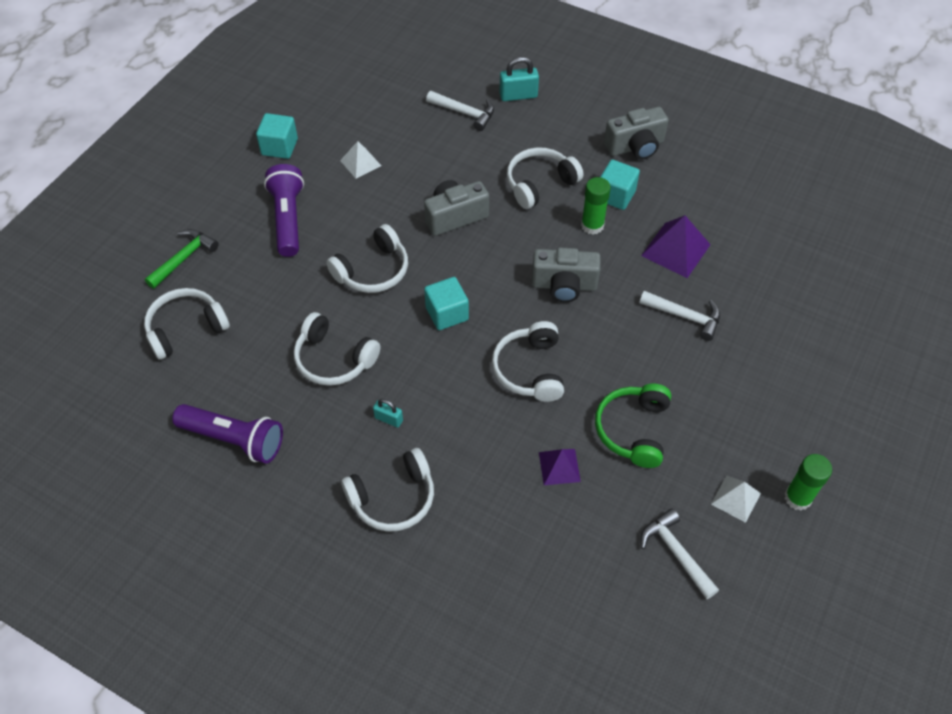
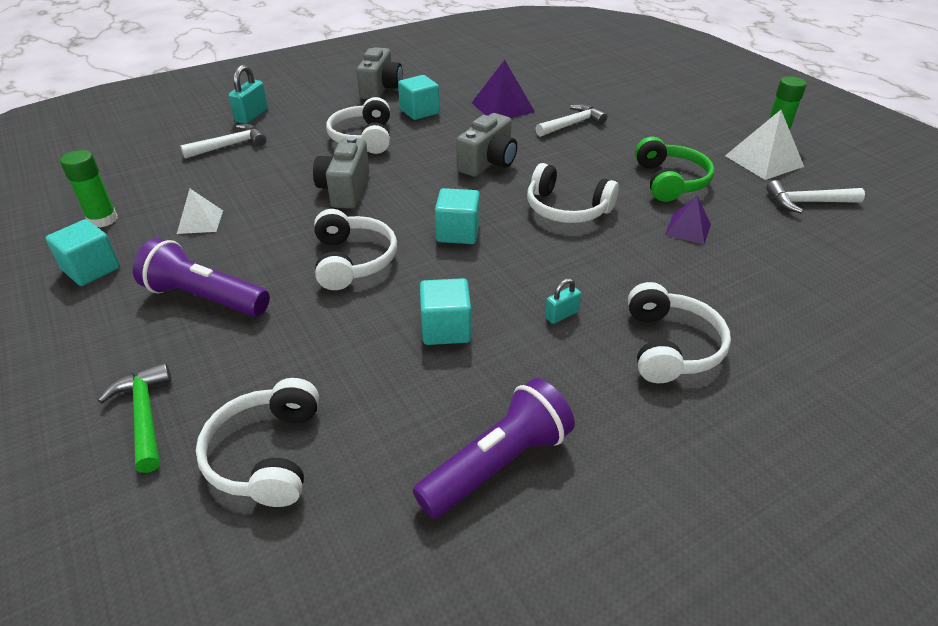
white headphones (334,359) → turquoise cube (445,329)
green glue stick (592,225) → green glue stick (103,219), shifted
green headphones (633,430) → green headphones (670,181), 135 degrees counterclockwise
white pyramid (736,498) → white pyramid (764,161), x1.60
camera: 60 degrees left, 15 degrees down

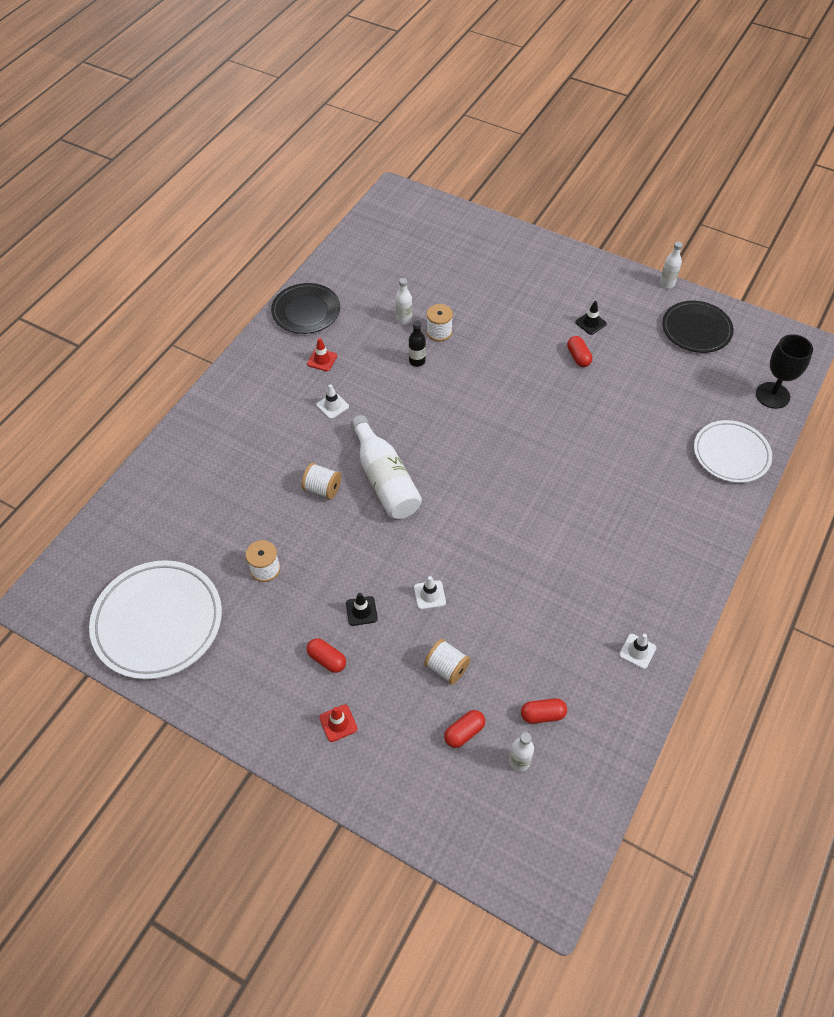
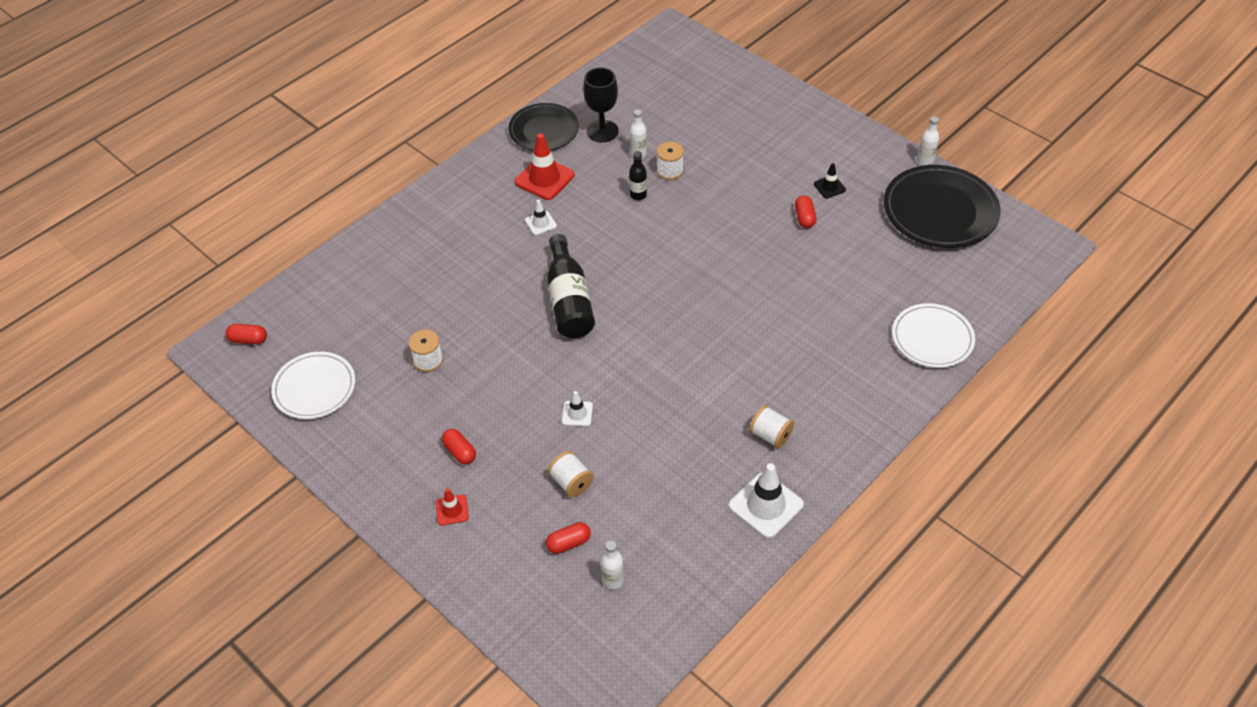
white plate (158,622) → white plate (314,388), x0.66
white spool (322,489) → white spool (770,435), shifted
red traffic cone (322,360) → red traffic cone (544,178), x1.87
black traffic cone (361,611) → -
white bottle (385,479) → black bottle (569,300)
red capsule (542,714) → red capsule (248,340), shifted
white traffic cone (637,651) → white traffic cone (766,505), x1.87
black plate (696,330) → black plate (940,211), x1.52
black goblet (772,395) → black goblet (602,131), shifted
camera: 15 degrees right, 5 degrees down

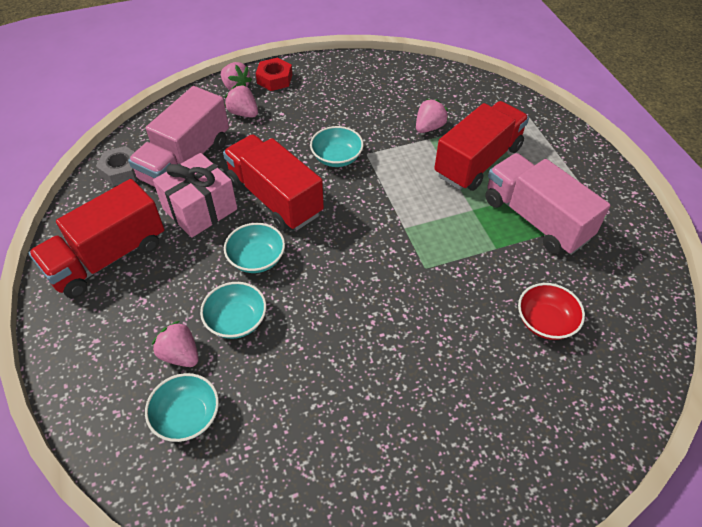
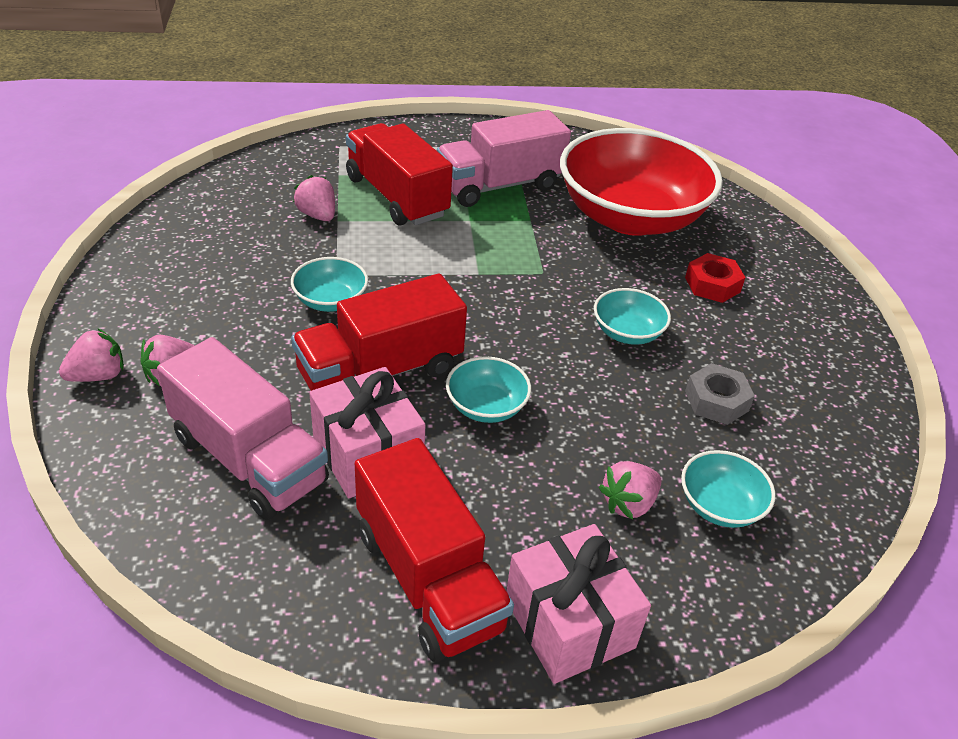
grey nut (121,171) → grey nut (716,401), shifted
turquoise bowl (236,320) → turquoise bowl (627,332), shifted
red nut (274,79) → red nut (712,285), shifted
red bowl (545,321) → red bowl (630,217), x2.40
- → pink gift (569,623)
camera: 80 degrees left, 10 degrees down

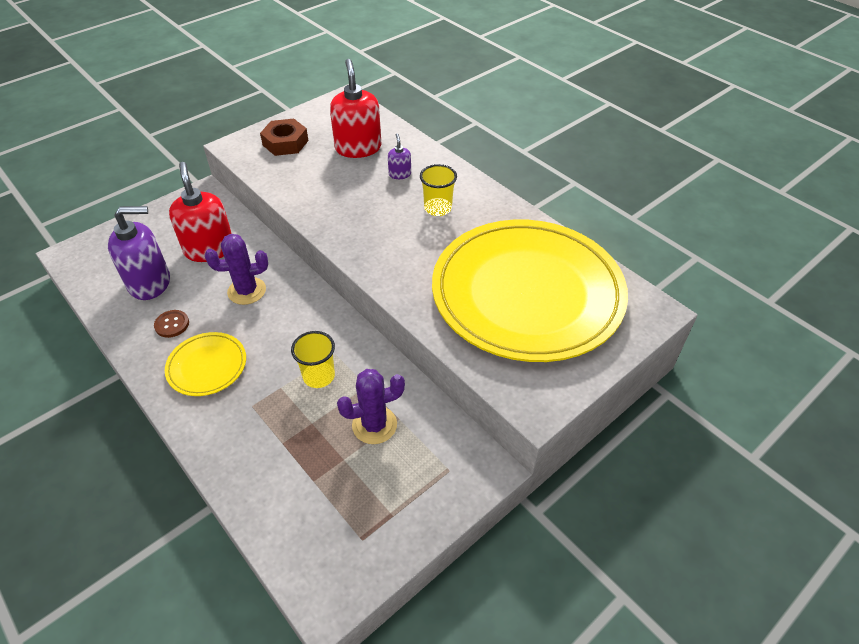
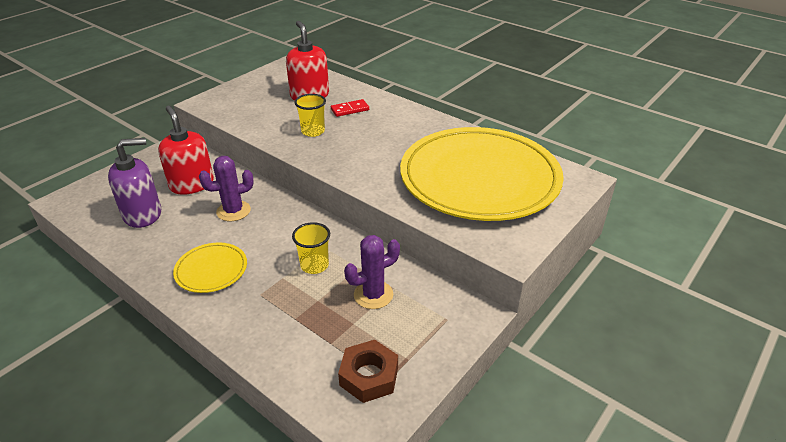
brown button (172,324) → -
brown nut (285,143) → brown nut (369,376), shifted
purple soap dispenser (400,174) → red domino (350,110)
yellow cup (438,208) → yellow cup (313,131), shifted
camera: 10 degrees left, 10 degrees down

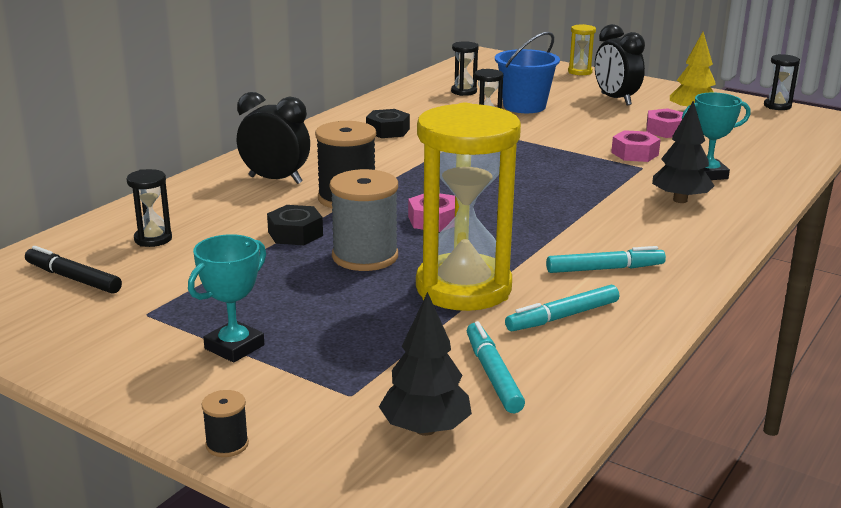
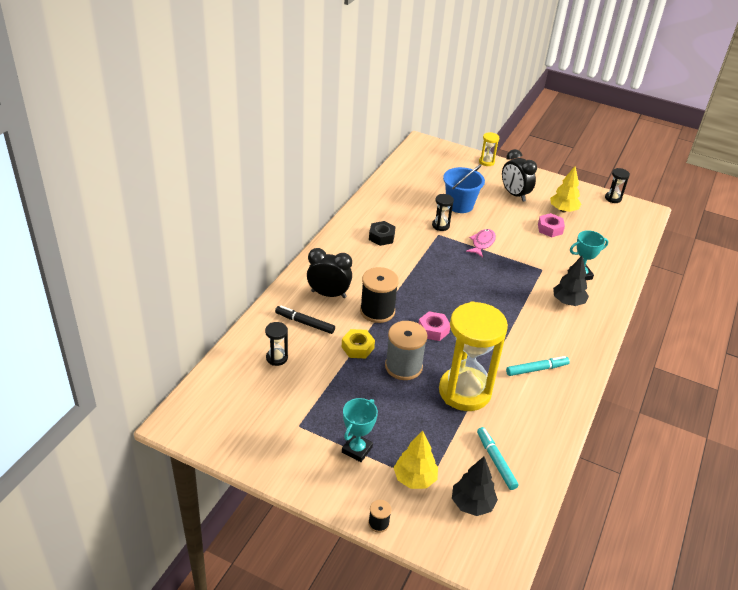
black marker (73,278) → black marker (305,323), shifted
black nut (295,234) → yellow nut (357,347)
black hourglass (464,91) → -
turquoise marker (562,317) → -
pink nut (635,153) → -
- → yellow tree (414,478)
- → pink fish (482,243)
camera: 10 degrees left, 15 degrees up

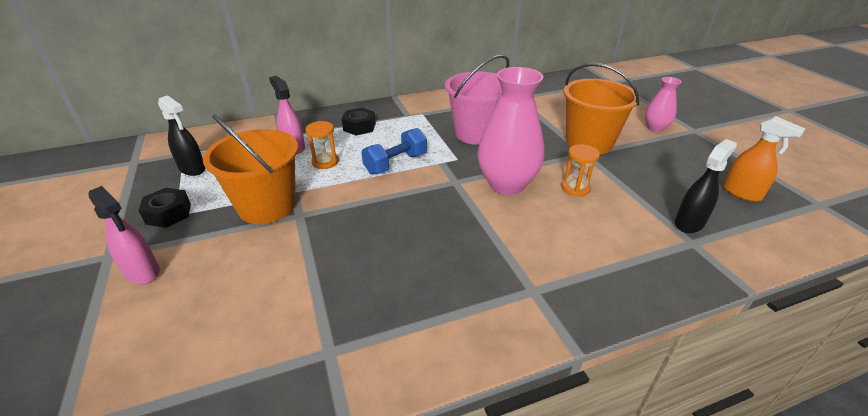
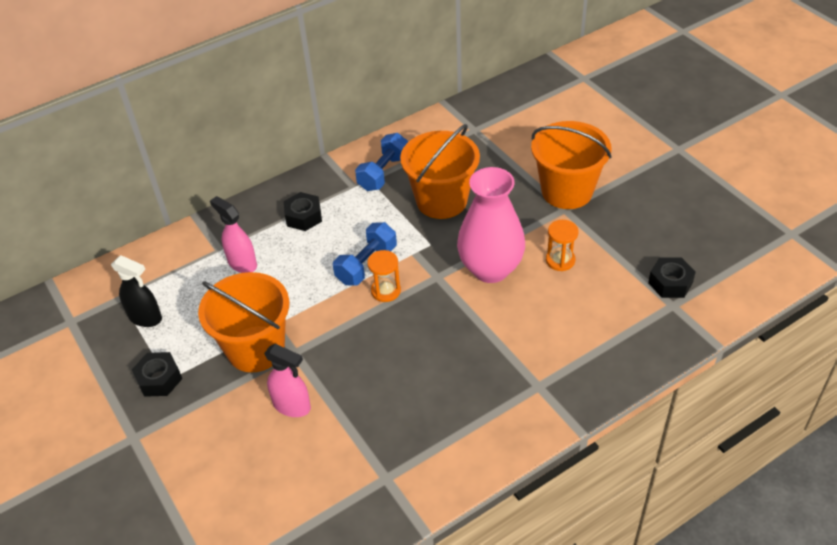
pink spray bottle (143,272) → pink spray bottle (292,406), shifted
orange hourglass (325,162) → orange hourglass (386,291), shifted
pink bucket (477,133) → orange bucket (441,201)
pink vase (655,128) → -
black spray bottle (689,223) → black nut (670,283)
orange spray bottle (742,193) → -
- → blue dumbbell (383,173)
camera: 10 degrees left, 10 degrees up

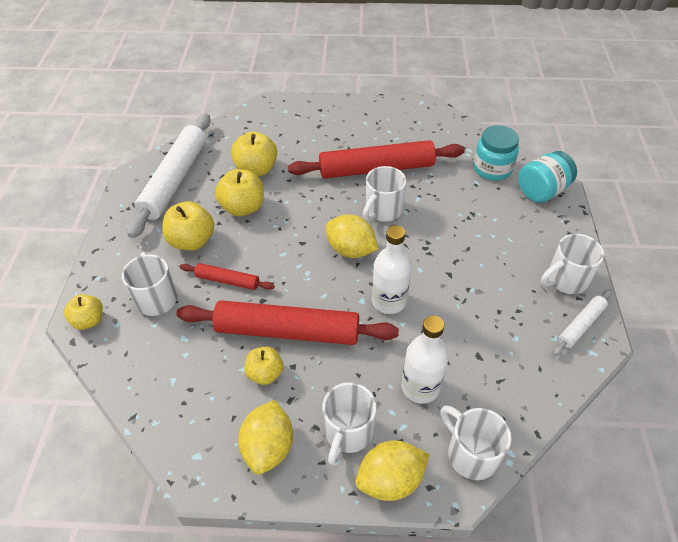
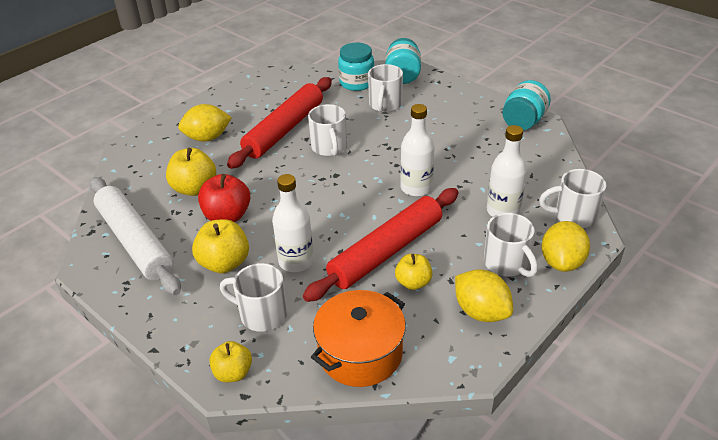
red rolling pin (227,280) → white bottle (296,261)
yellow apple (243,207) → red apple (227,216)
yellow lemon (351,250) → yellow lemon (207,138), shifted
white mug (565,279) → white mug (385,105), shifted
white rolling pin (581,325) → turquoise jar (523,122)
- → orange pot (360,353)
camera: 50 degrees left, 10 degrees down

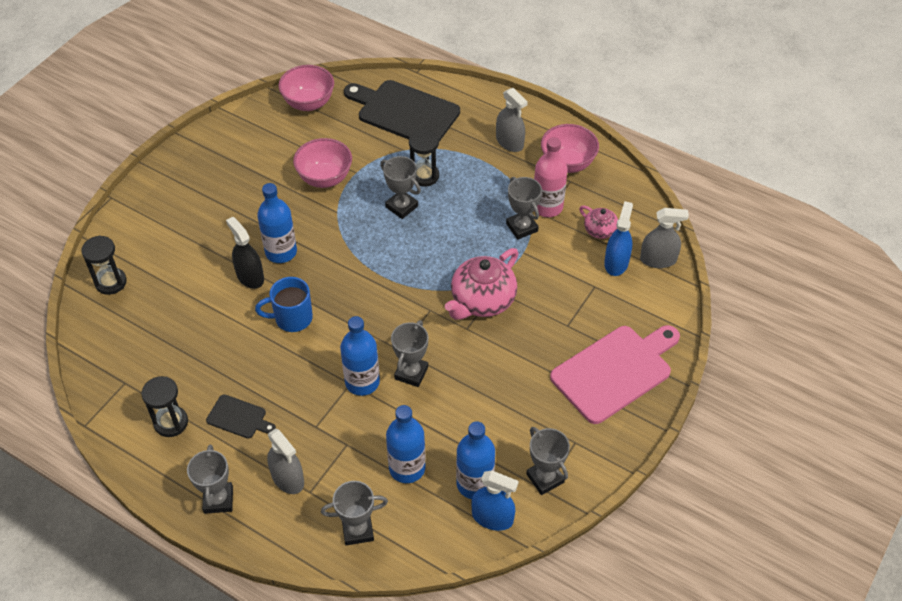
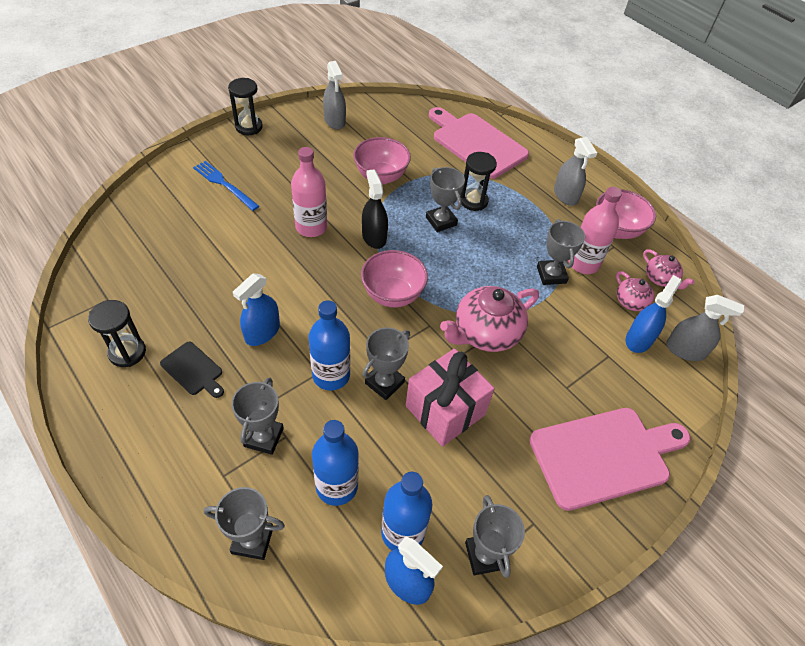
black hourglass (111,282) → black hourglass (249,127), shifted
grey trophy (218,500) → grey trophy (264,437), shifted
black spray bottle (250,276) → black spray bottle (374,237), shifted
blue mug (292,318) → -
blue bottle (281,252) → pink bottle (311,227)
grey spray bottle (288,478) → grey spray bottle (335,121), shifted
pink bowl (309,103) → pink bowl (393,295), shifted
black cutting board (405,112) → pink cutting board (477,143)
- → blue fork (224,184)
- → blue spray bottle (262,332)
- → pink gift (445,410)
- → pink teapot (660,279)
camera: 15 degrees right, 0 degrees up

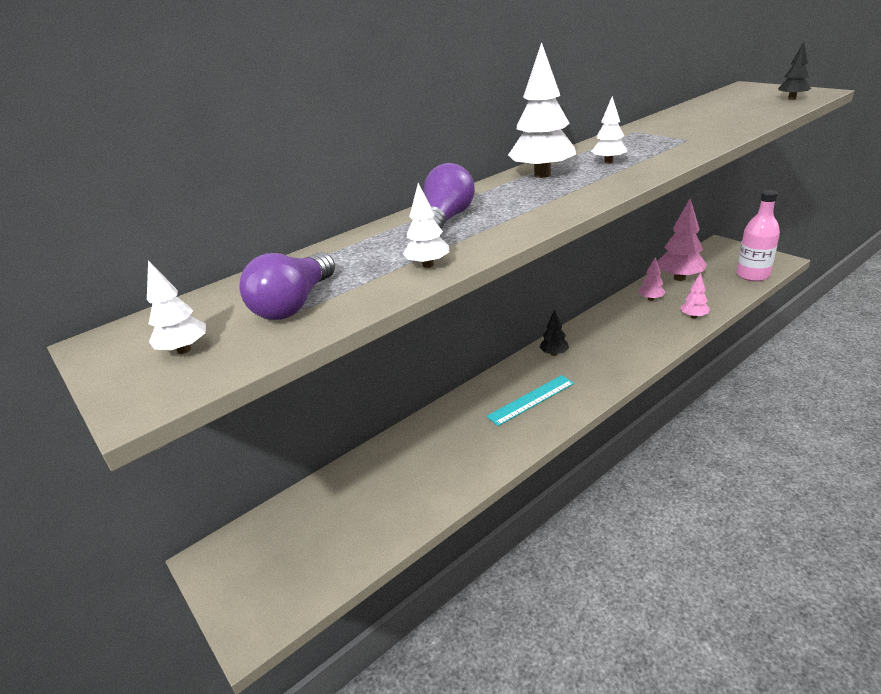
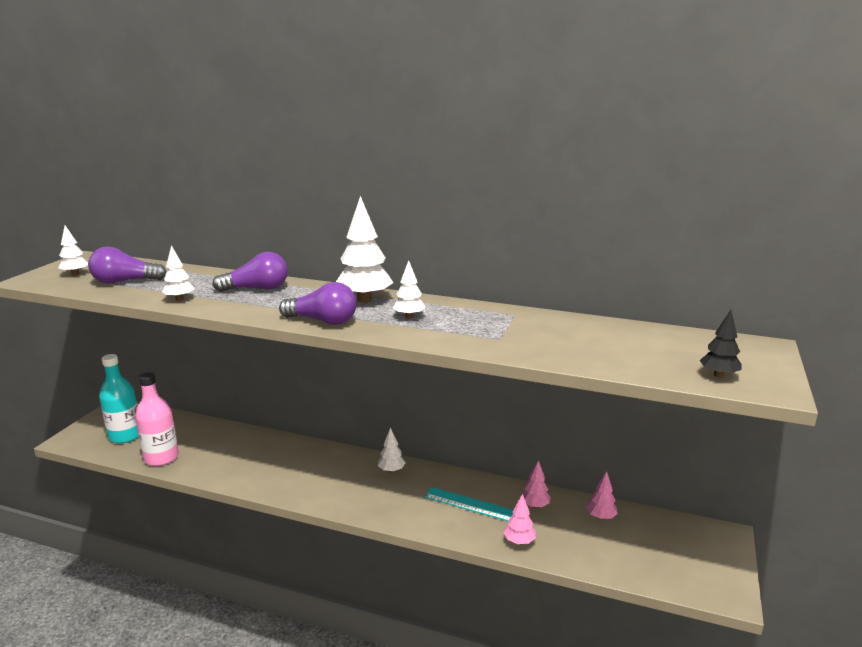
turquoise ruler (531,400) → turquoise ruler (470,504), shifted
black tree (554,354) → white tree (391,470)
pink tree (679,278) → pink tree (601,517), x0.54
pink bottle (752,275) → pink bottle (161,458), shifted
- → turquoise bottle (125,436)
- → purple light bulb (323,321)
camera: 55 degrees right, 10 degrees down

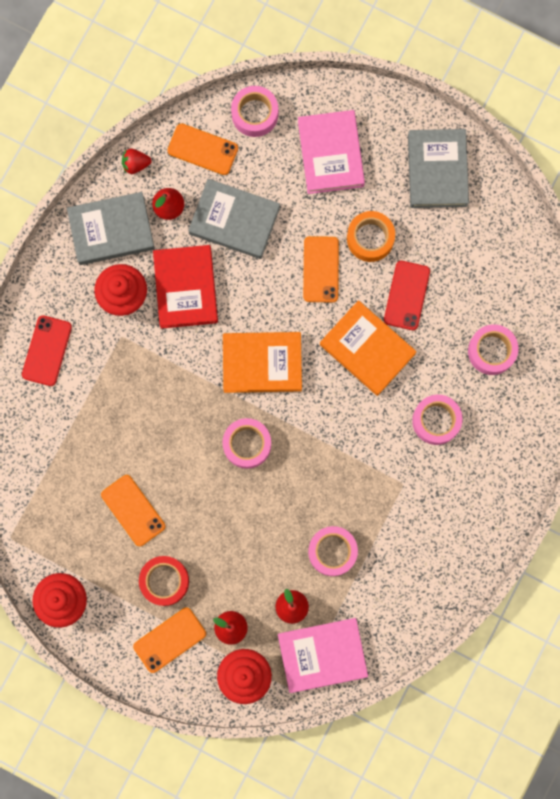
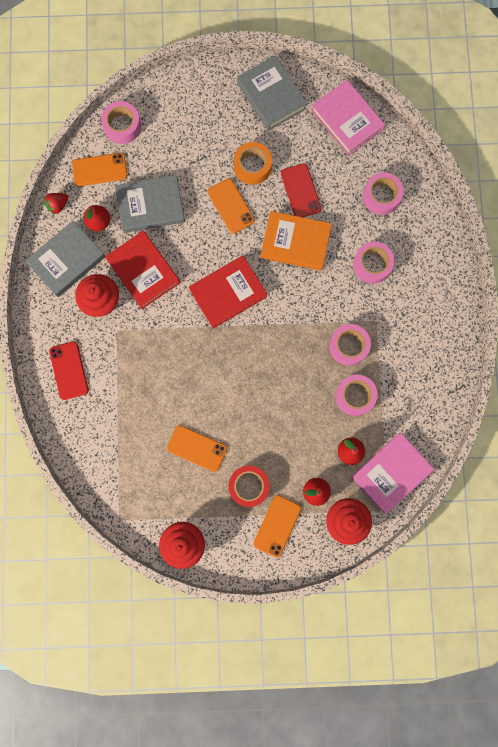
pink tape (247,444) → pink tape (348,346), shifted
orange book (262,363) → red book (228,293)
pink book (330,154) → pink book (347,120), shifted
camera: 30 degrees left, 0 degrees up

